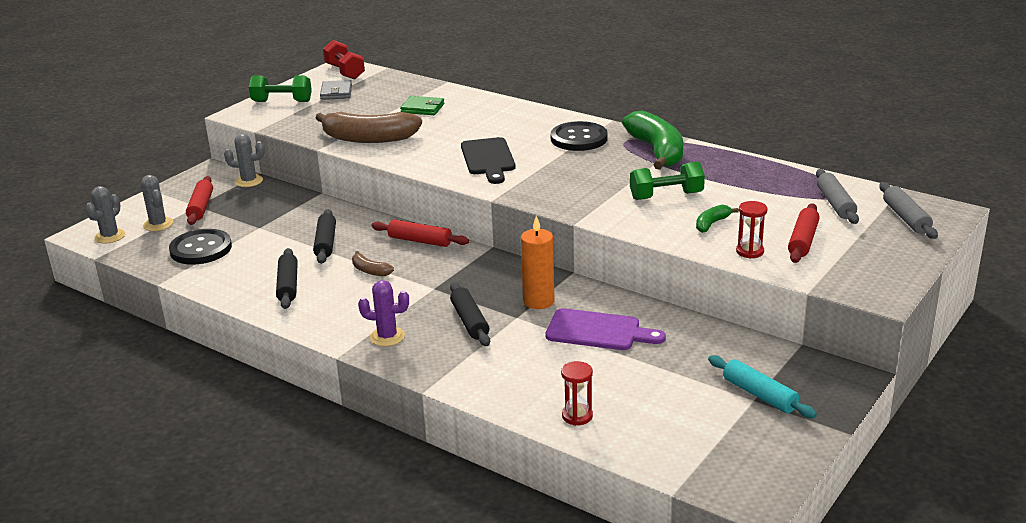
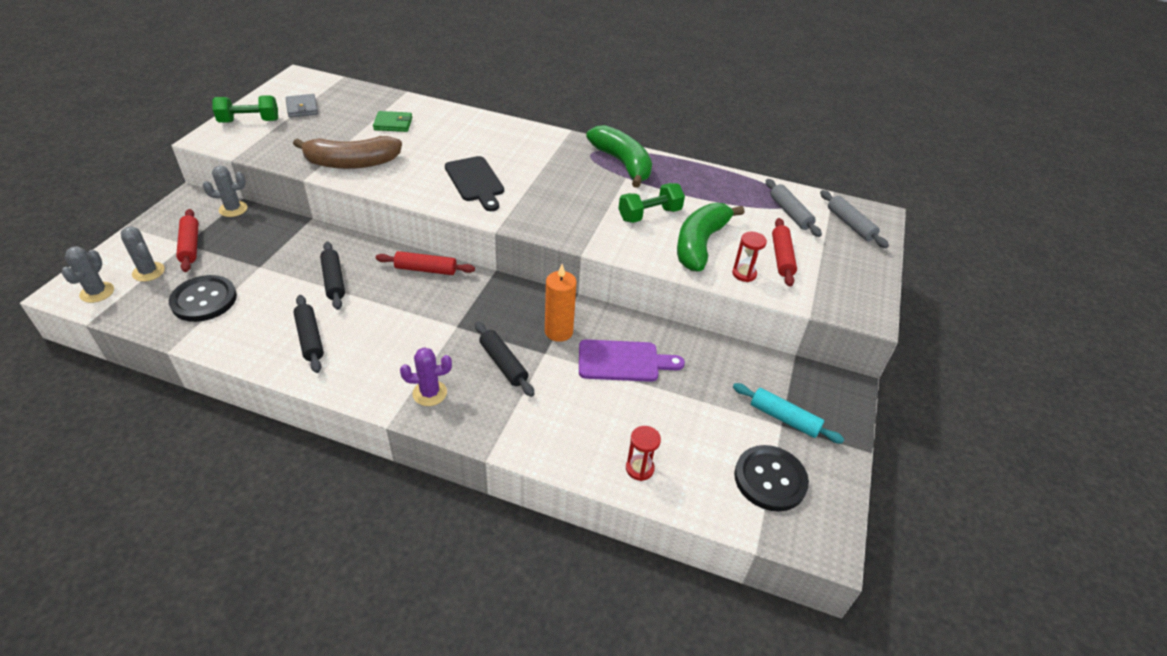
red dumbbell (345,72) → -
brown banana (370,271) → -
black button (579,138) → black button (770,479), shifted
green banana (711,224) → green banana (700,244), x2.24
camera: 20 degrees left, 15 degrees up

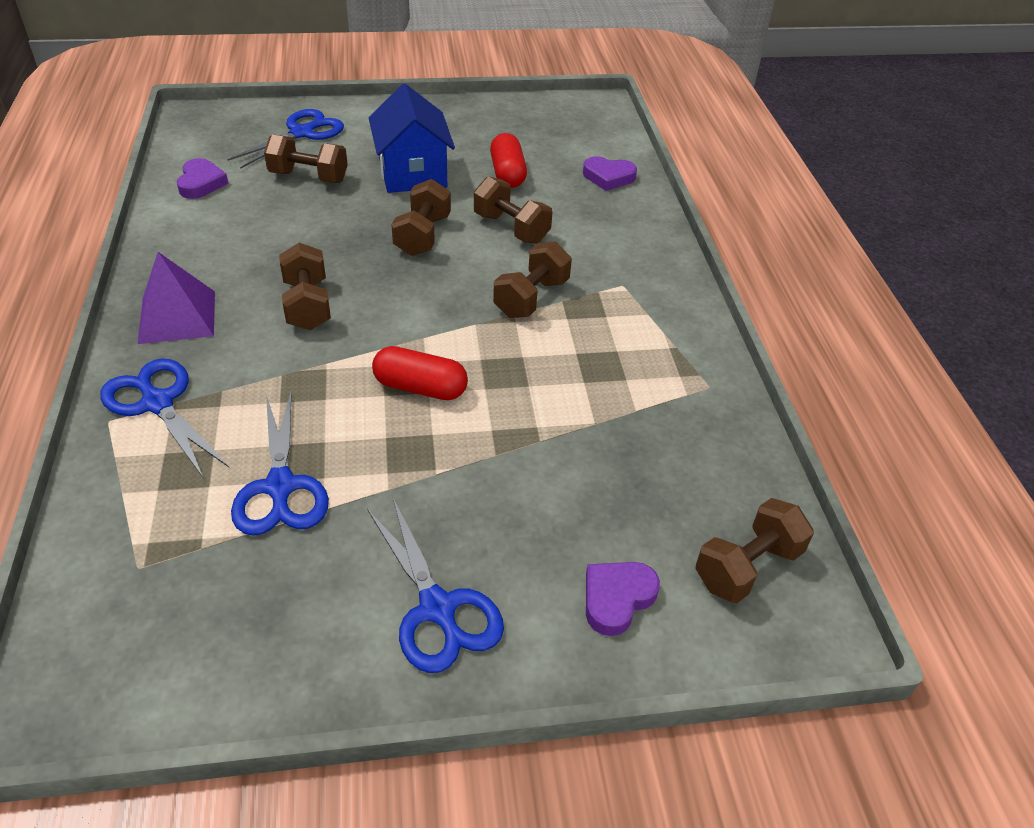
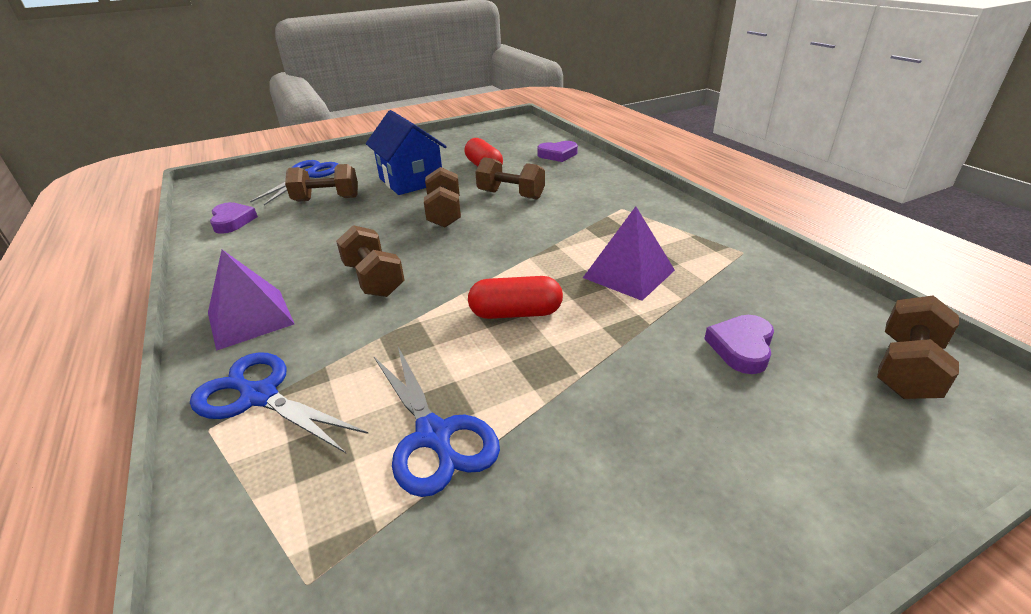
blue scissors (438,609) → -
brown dumbbell (531,298) → -
purple heart (617,598) → purple heart (741,347), shifted
- → purple pyramid (628,274)
camera: 15 degrees left, 10 degrees down

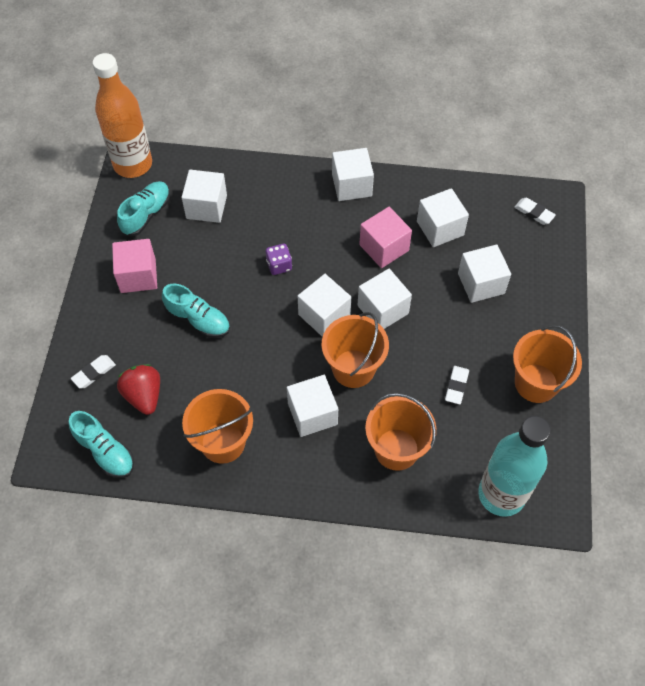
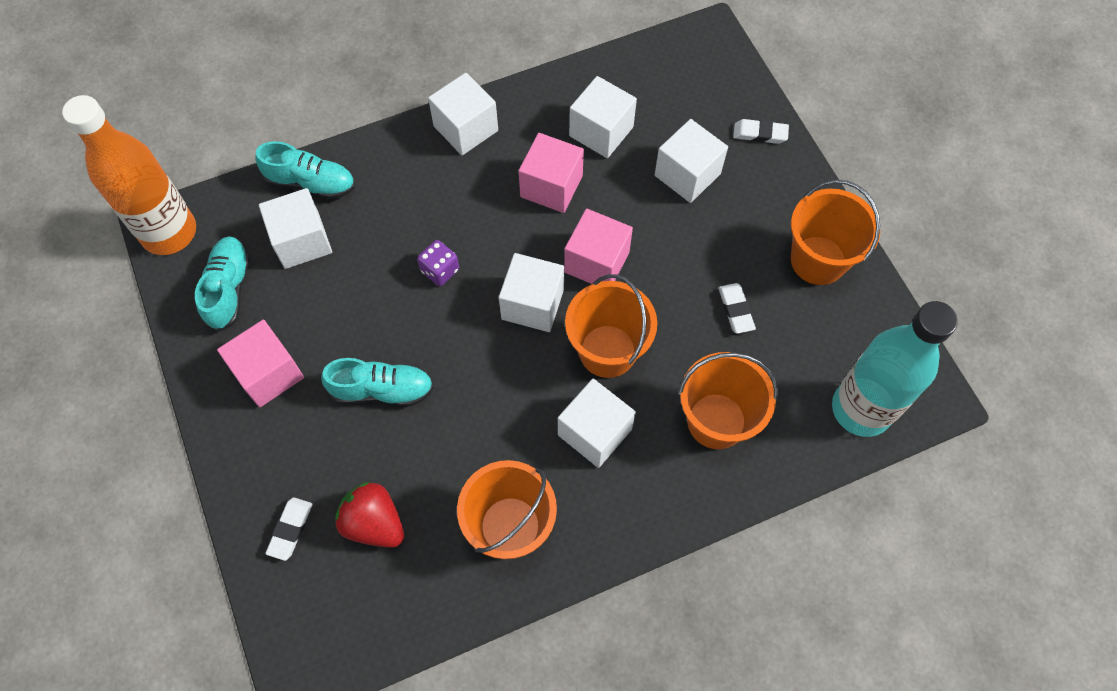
turquoise shoe (105,451) → turquoise shoe (311,183), shifted
white cube (383,309) → pink cube (597,262)
white eraser (534,213) → white eraser (760,134), shifted
camera: 30 degrees left, 5 degrees up

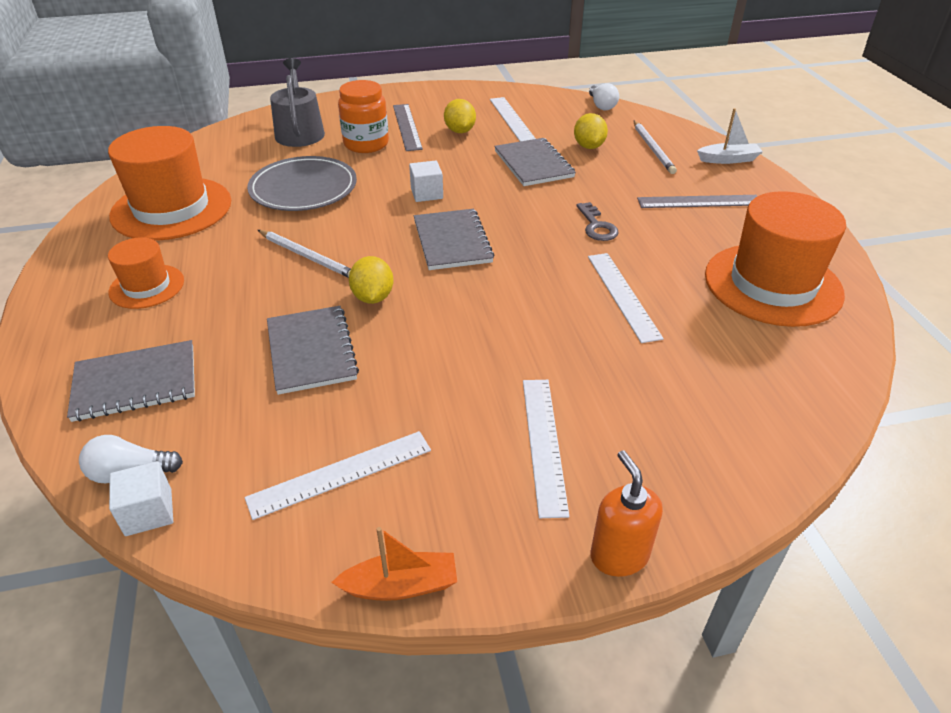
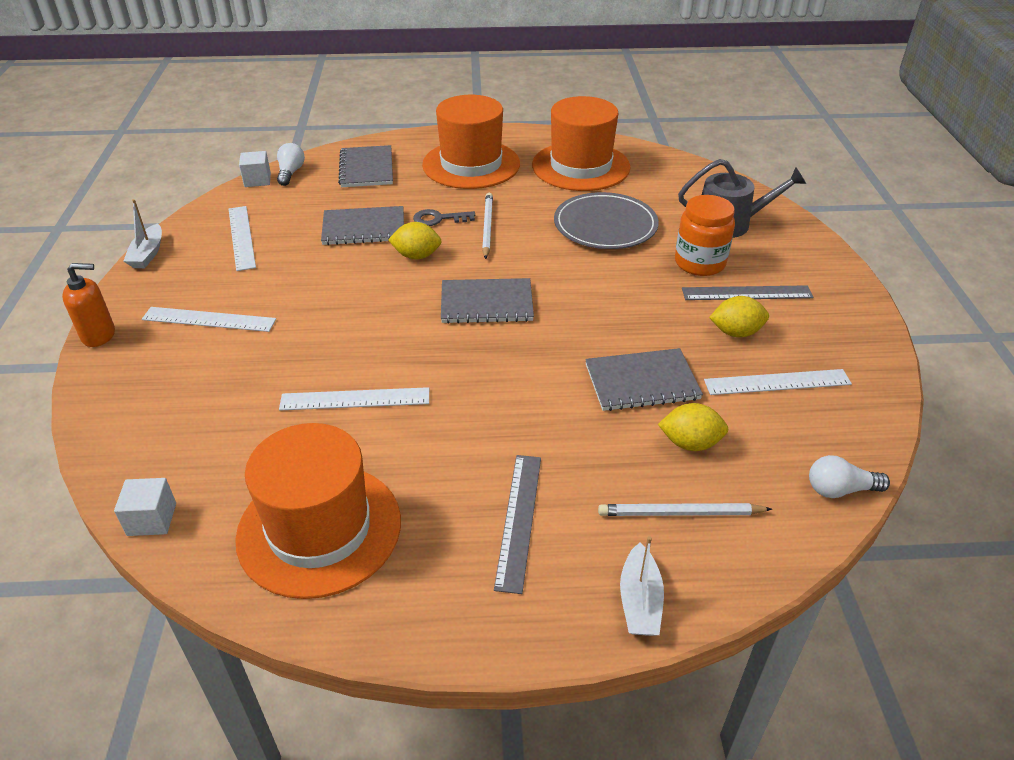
orange hat (147,286) → orange hat (471,164), x1.87
white pencil (307,257) → white pencil (487,227), 135 degrees clockwise
orange boat (401,585) → white boat (148,254)
white cube (427,193) → white cube (152,519), shifted
grey key (596,226) → grey key (439,219), shifted
camera: 100 degrees right, 0 degrees up

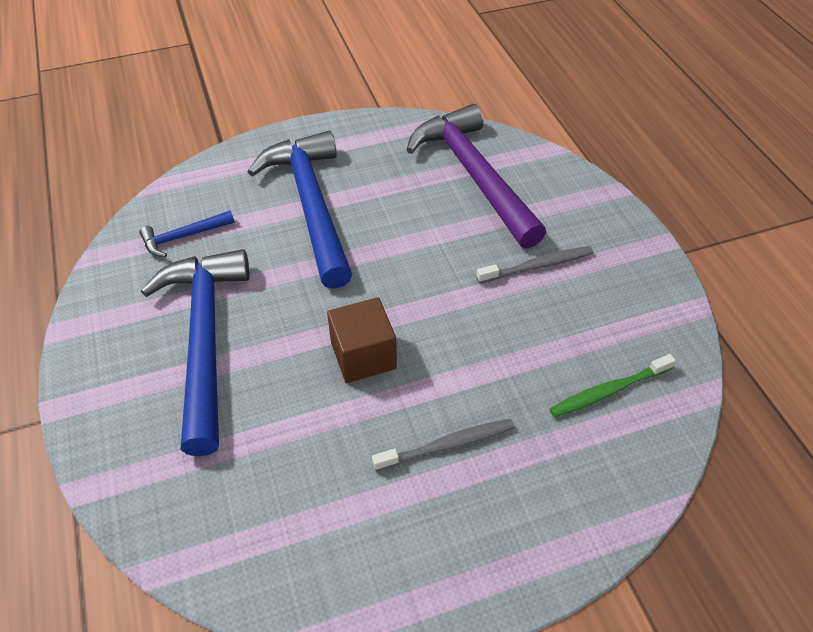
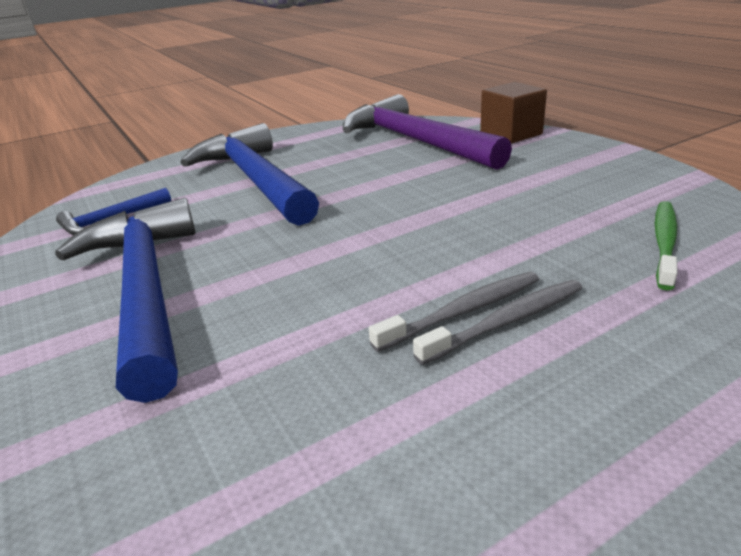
brown cube (363,356) → brown cube (511,134), shifted
grey toothbrush (537,266) → grey toothbrush (463,311), shifted
green toothbrush (608,391) → green toothbrush (664,243), 150 degrees clockwise
camera: 10 degrees left, 20 degrees down

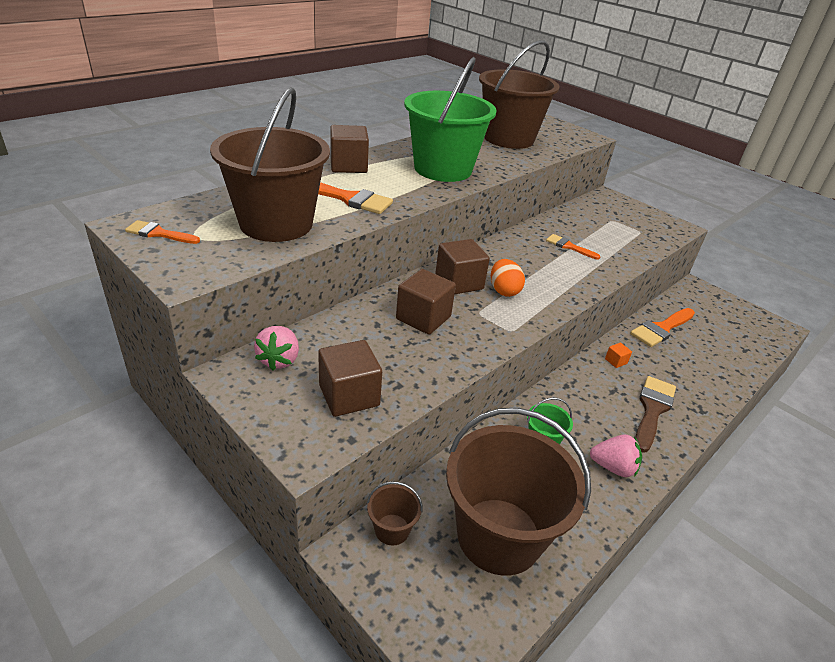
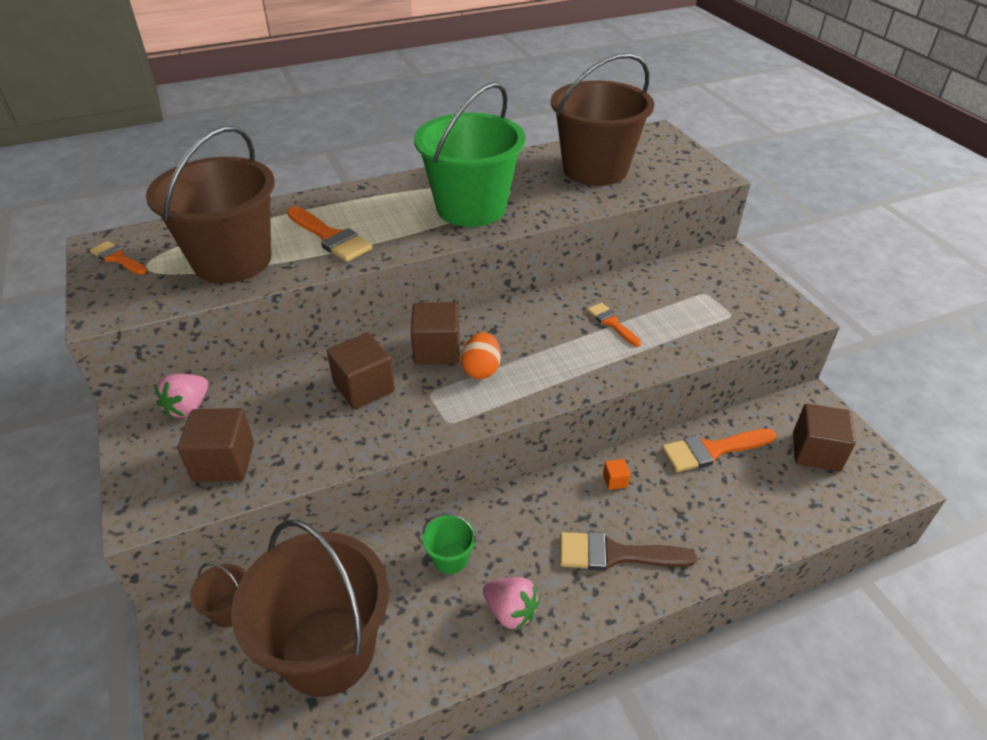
brown cube (348,166) → brown cube (816,452), shifted
brown brush (652,410) → brown brush (615,554), 135 degrees counterclockwise
camera: 25 degrees right, 5 degrees up

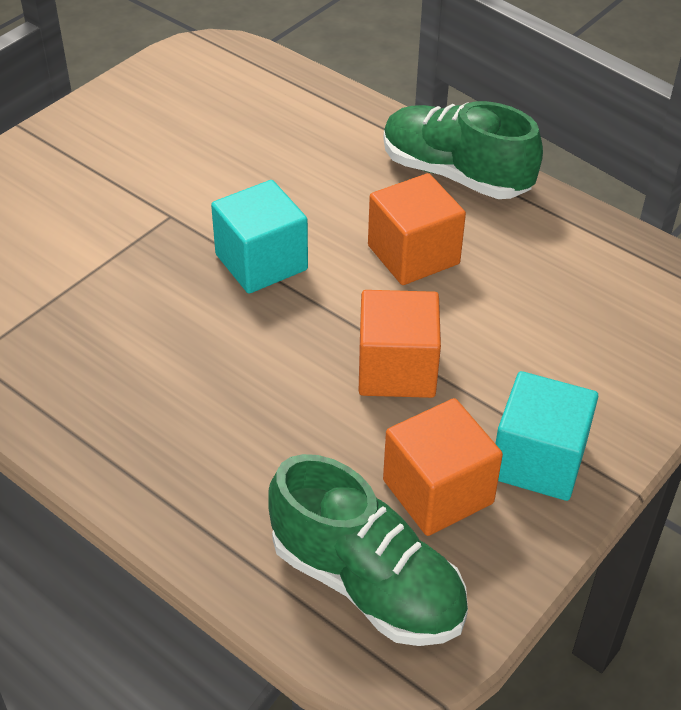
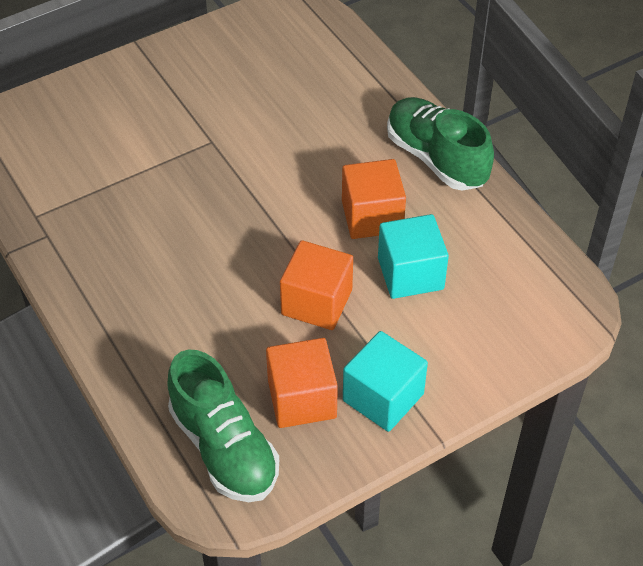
turquoise cube (261,262) → turquoise cube (410,273), shifted
camera: 20 degrees right, 5 degrees up

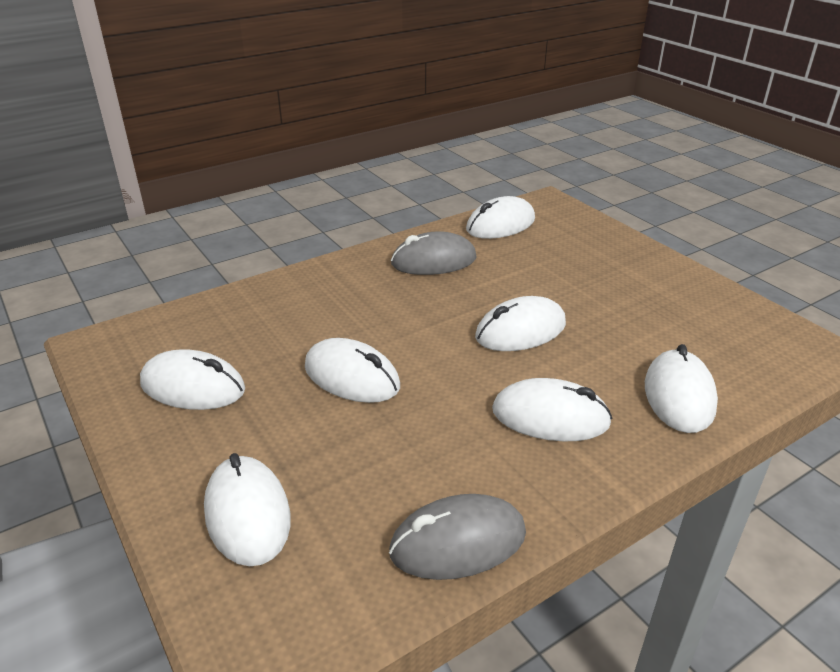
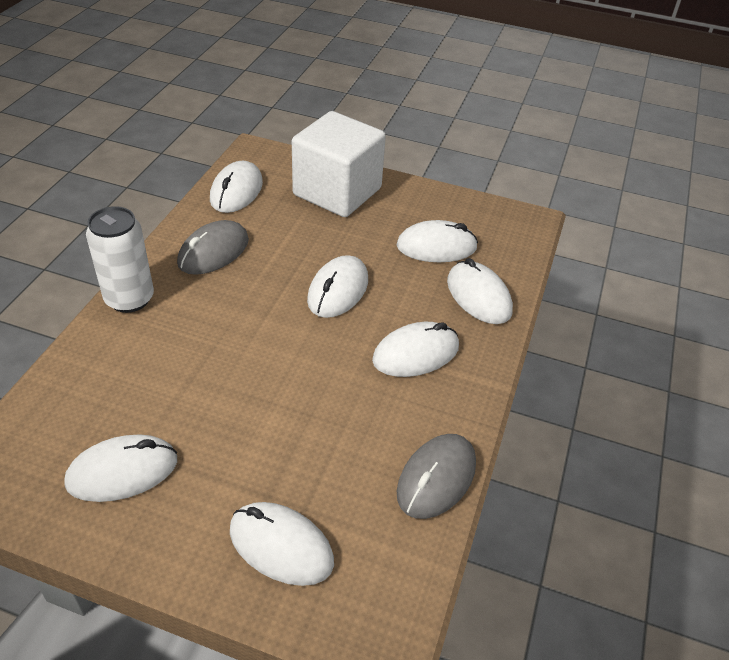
white mouse (352,377) → white mouse (436,247), shifted
- → white can (129,299)
- → white cube (337,192)
camera: 40 degrees left, 10 degrees up

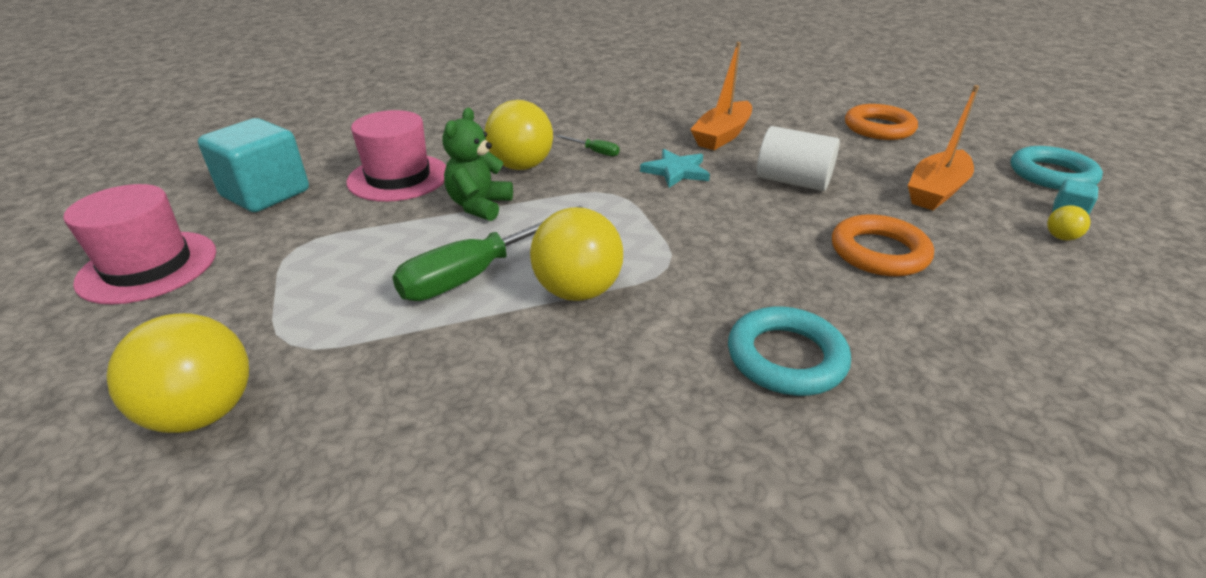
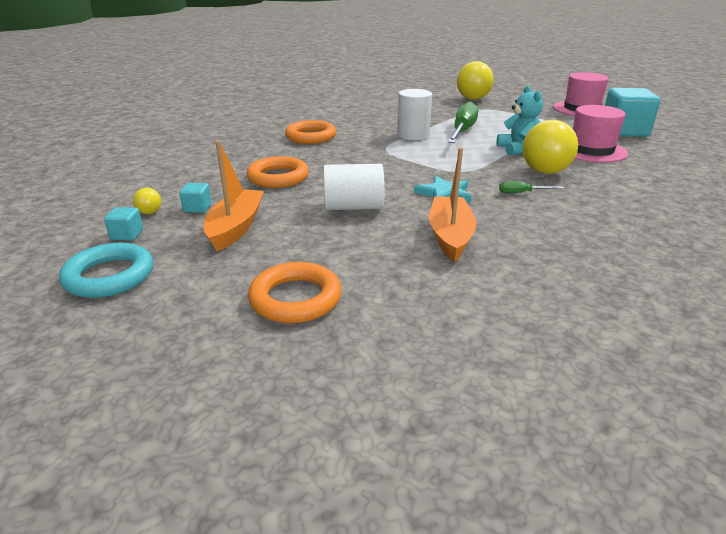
green teddy bear (479,206) → turquoise teddy bear (517,149)
yellow ball (578,291) → white cylinder (413,135)
turquoise ring (786,357) → orange ring (311,137)
- → turquoise cube (197,208)
camera: 150 degrees right, 5 degrees down

